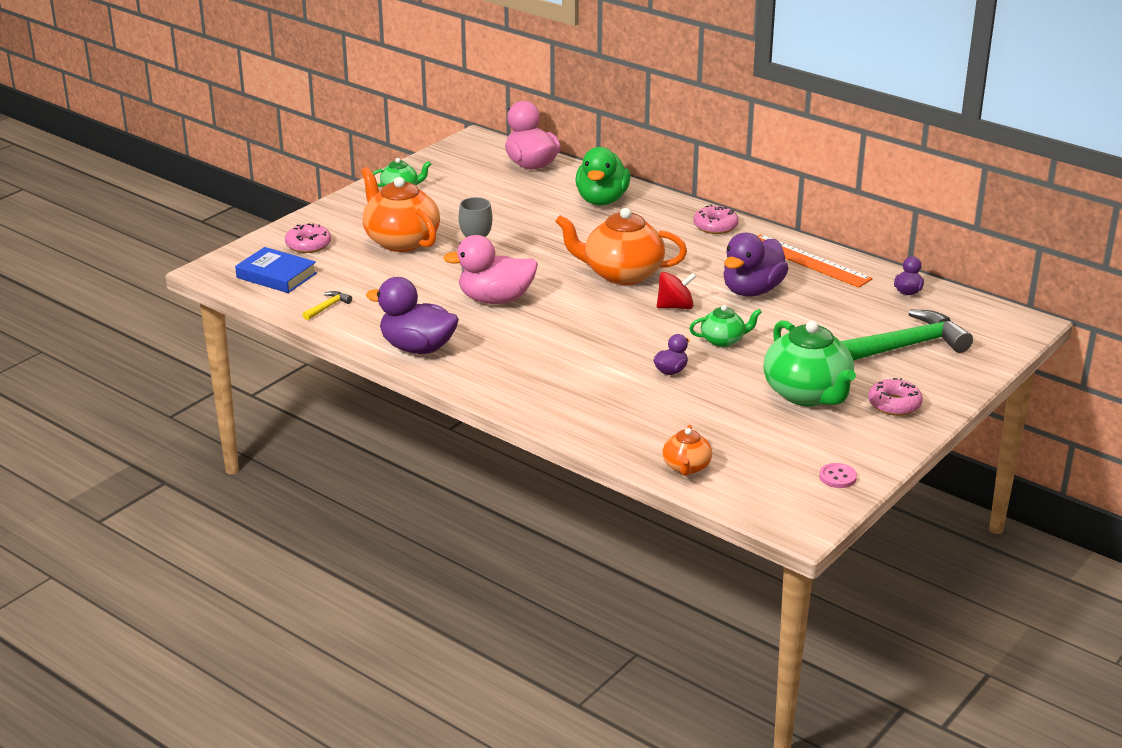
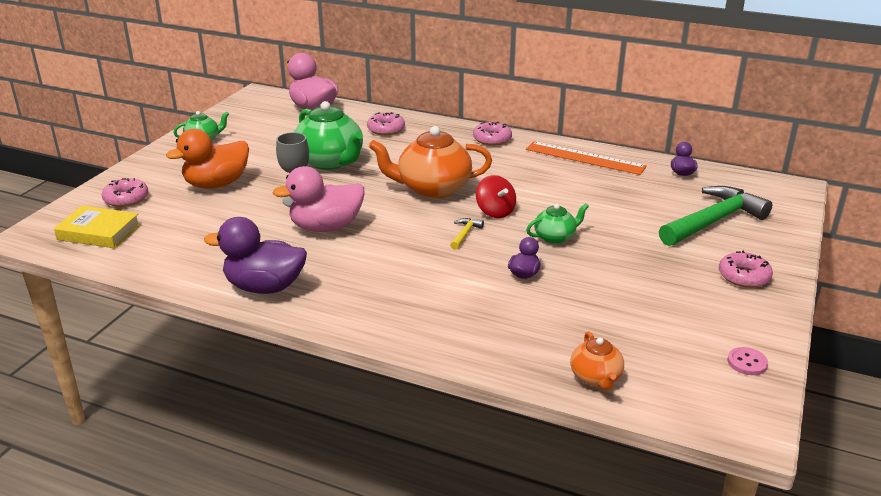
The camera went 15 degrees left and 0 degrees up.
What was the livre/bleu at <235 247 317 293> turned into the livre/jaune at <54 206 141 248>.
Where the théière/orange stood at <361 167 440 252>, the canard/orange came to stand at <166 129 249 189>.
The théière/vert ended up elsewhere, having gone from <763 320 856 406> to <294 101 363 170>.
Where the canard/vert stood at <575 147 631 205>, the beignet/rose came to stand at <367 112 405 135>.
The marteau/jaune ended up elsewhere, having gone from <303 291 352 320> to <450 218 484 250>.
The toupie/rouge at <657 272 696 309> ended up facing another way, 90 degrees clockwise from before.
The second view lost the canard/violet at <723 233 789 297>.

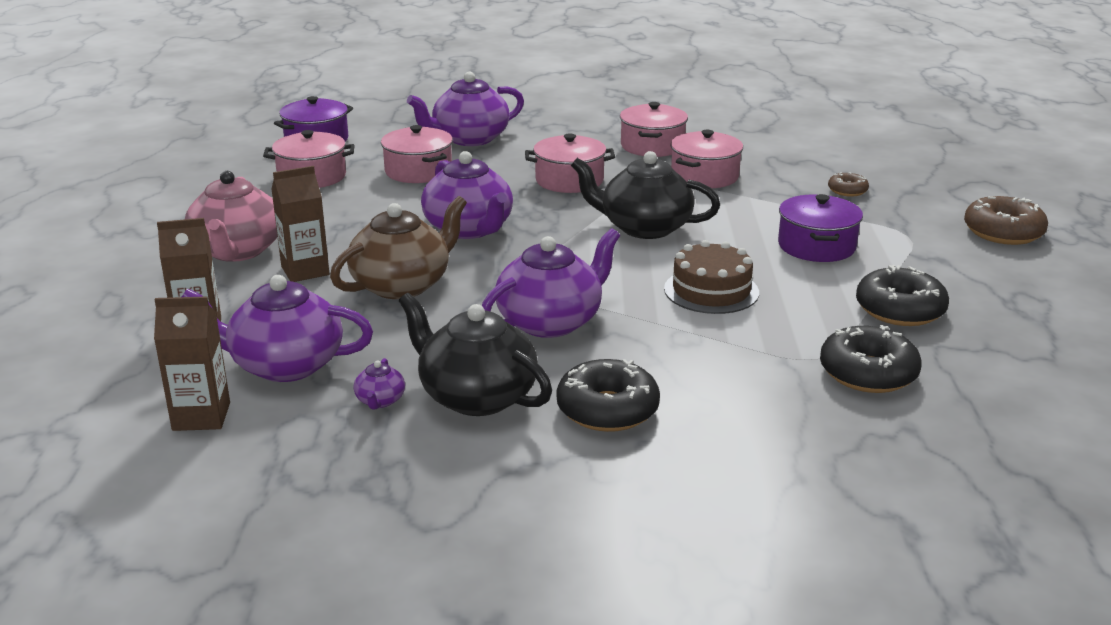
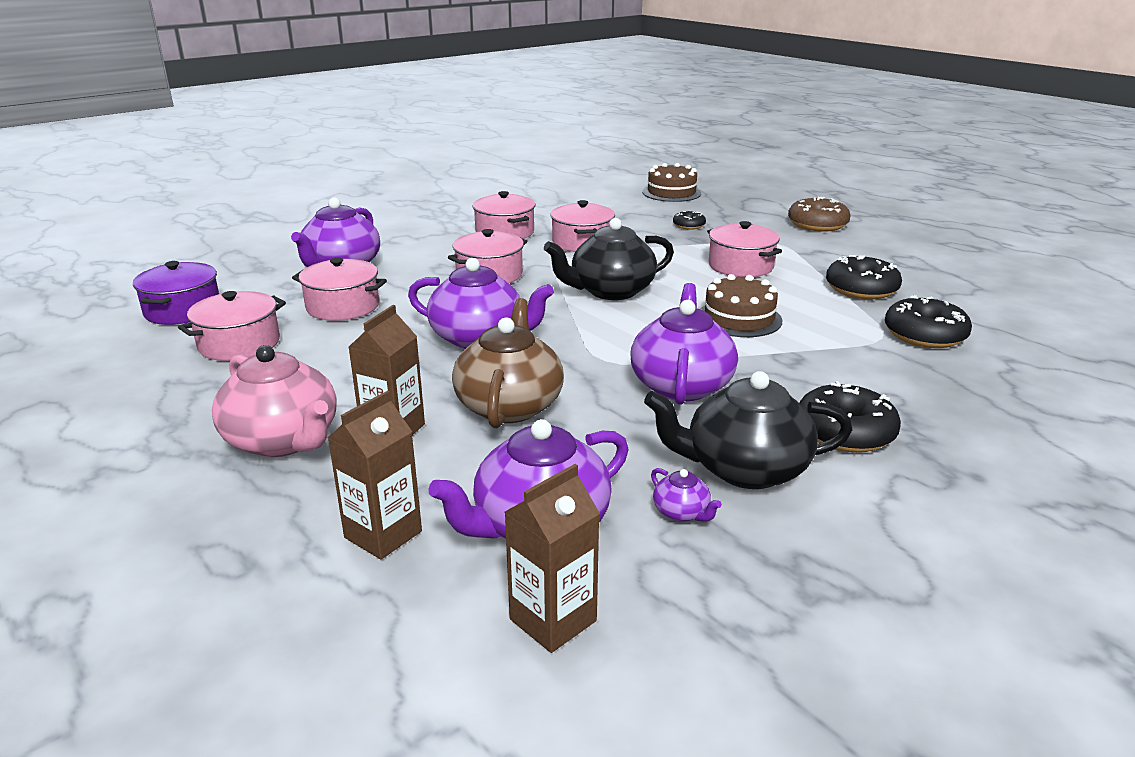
The camera went 40 degrees left and 0 degrees up.
The second view gained the gâteau/marron at <642 163 701 202>.
What was the beignet/marron at <828 172 869 197> turned into the beignet/noir at <673 211 706 230>.
What was the marmite/violet at <778 194 863 262> turned into the marmite/rose at <707 221 782 277>.

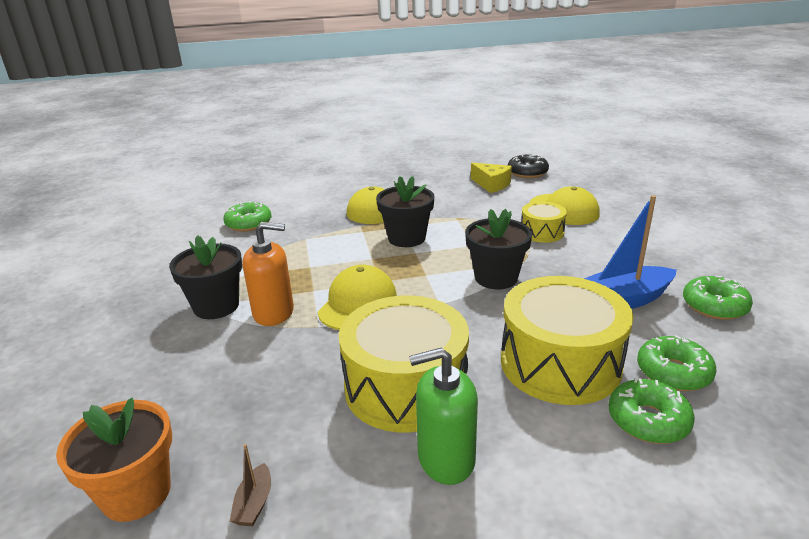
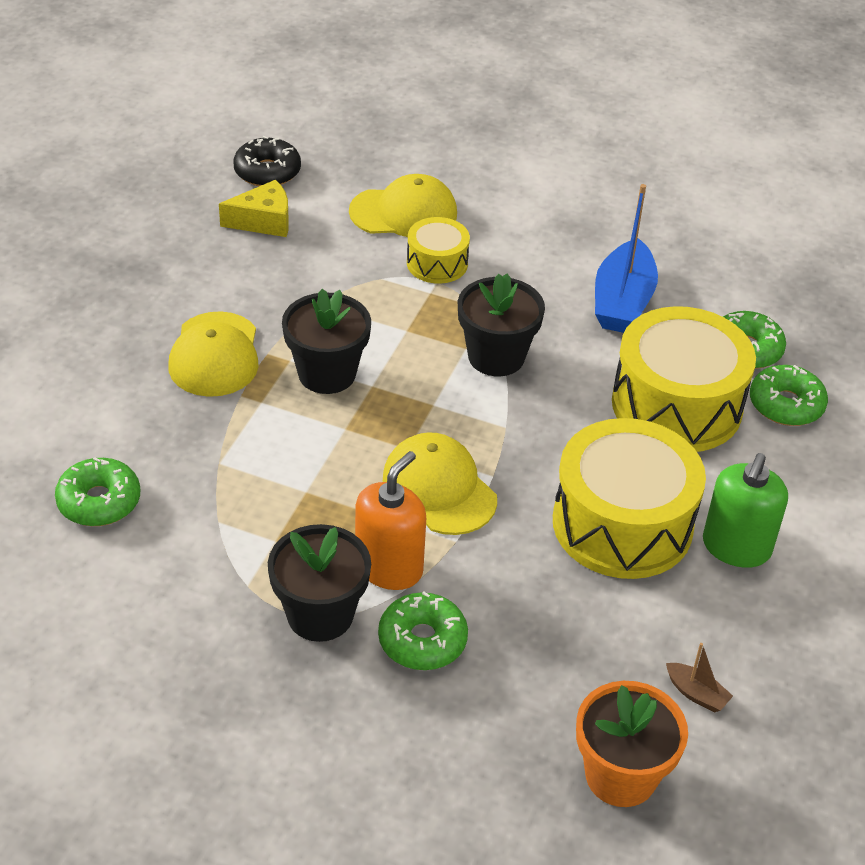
The camera went 60 degrees left and 15 degrees up.
The beignet/vert ended up elsewhere, having gone from <683 276 753 320> to <378 591 468 670>.

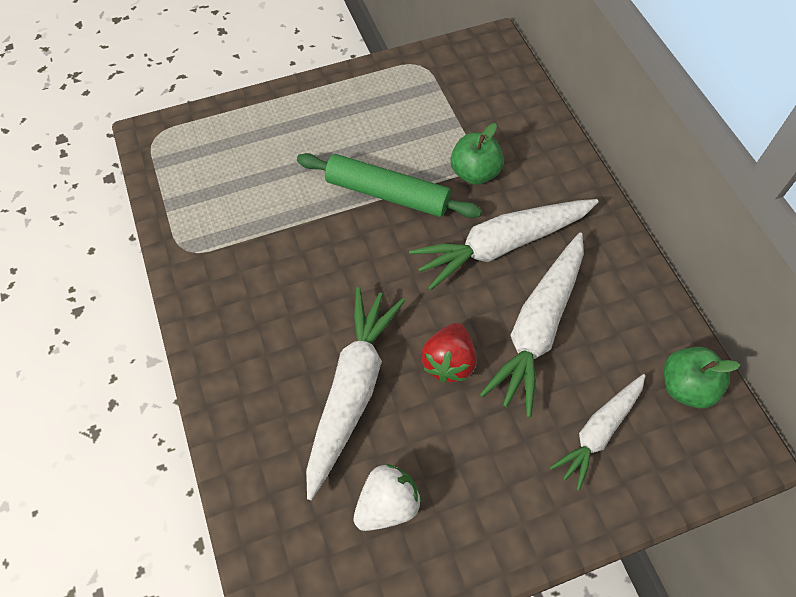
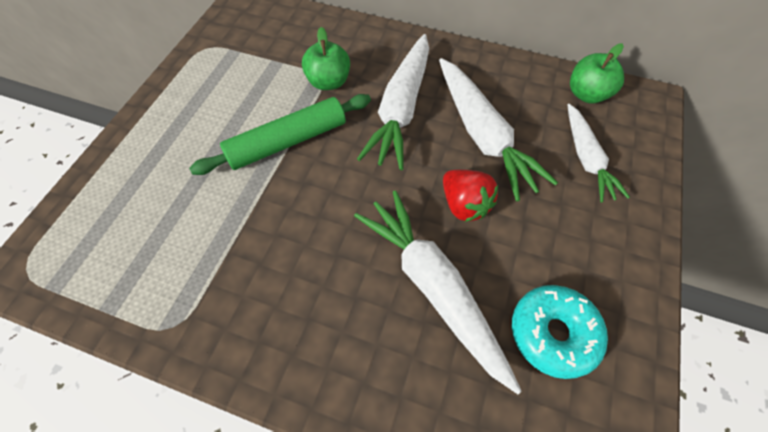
The camera went 50 degrees left and 0 degrees up.
Where the fraise/blanc stood at <354 464 422 531>, the beignet/turquoise came to stand at <512 285 608 379>.

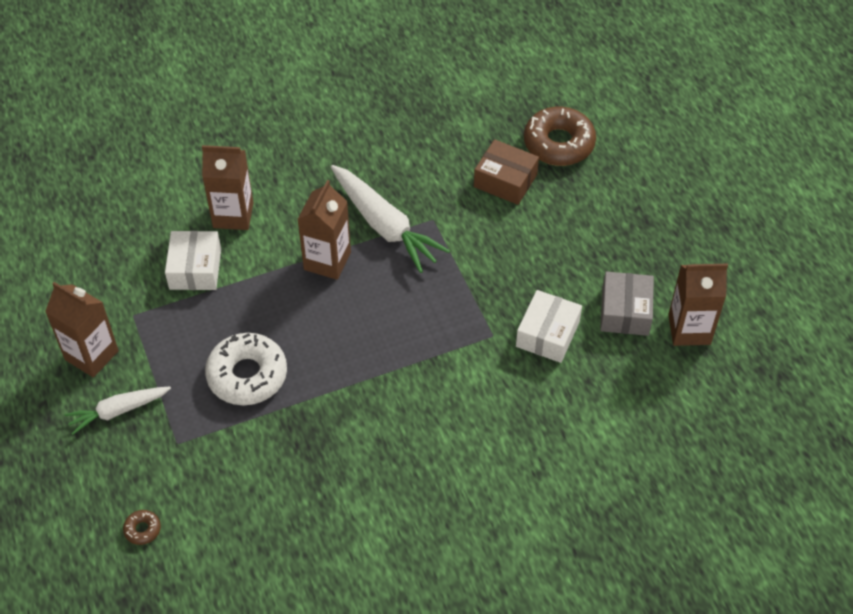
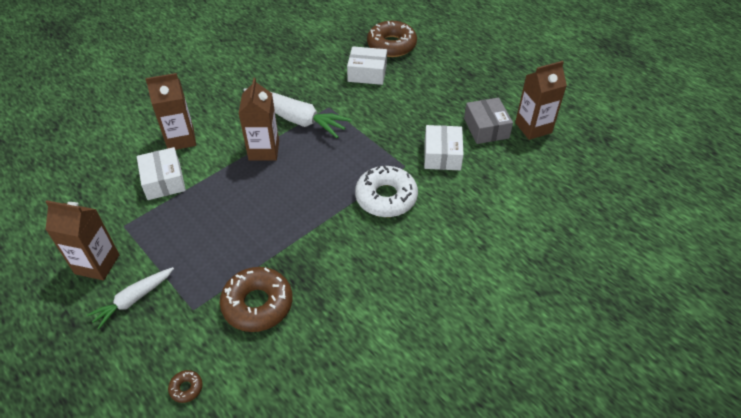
The camera went 20 degrees left and 5 degrees down.
The second view gained the beignet/marron at <220 267 292 332>.
What was the boîte/marron at <474 139 539 205> turned into the boîte/blanc at <347 46 387 85>.
The beignet/blanc ended up elsewhere, having gone from <205 333 287 405> to <355 165 418 217>.

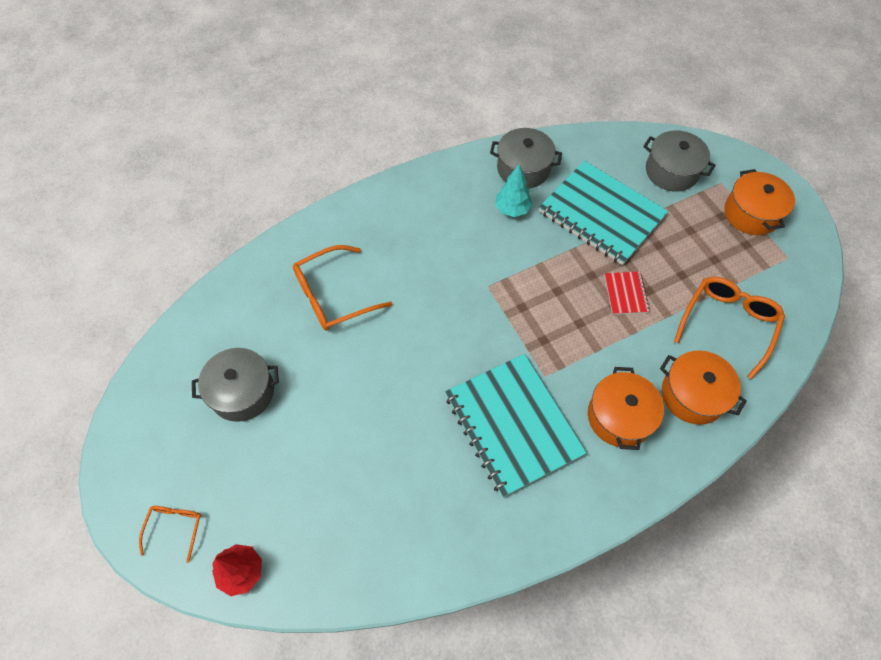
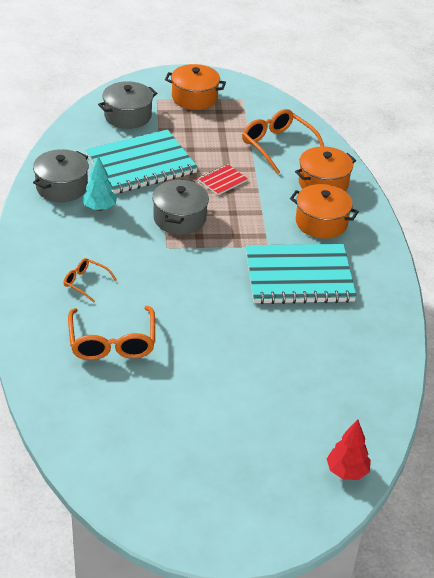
The camera went 70 degrees left and 20 degrees down.
The lunettes/orange ended up elsewhere, having gone from <139 506 201 563> to <64 258 117 303>.
The marmite/gris ended up elsewhere, having gone from <192 348 279 422> to <152 179 209 235>.
The carnet/rouge at <604 272 650 315> ended up facing another way, 60 degrees counterclockwise from before.

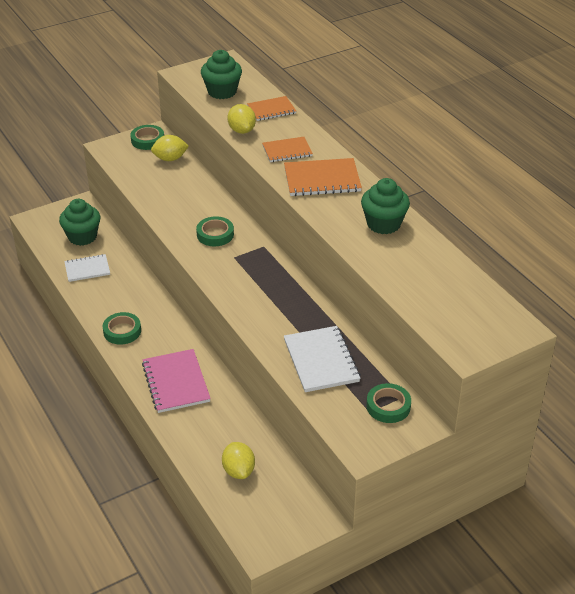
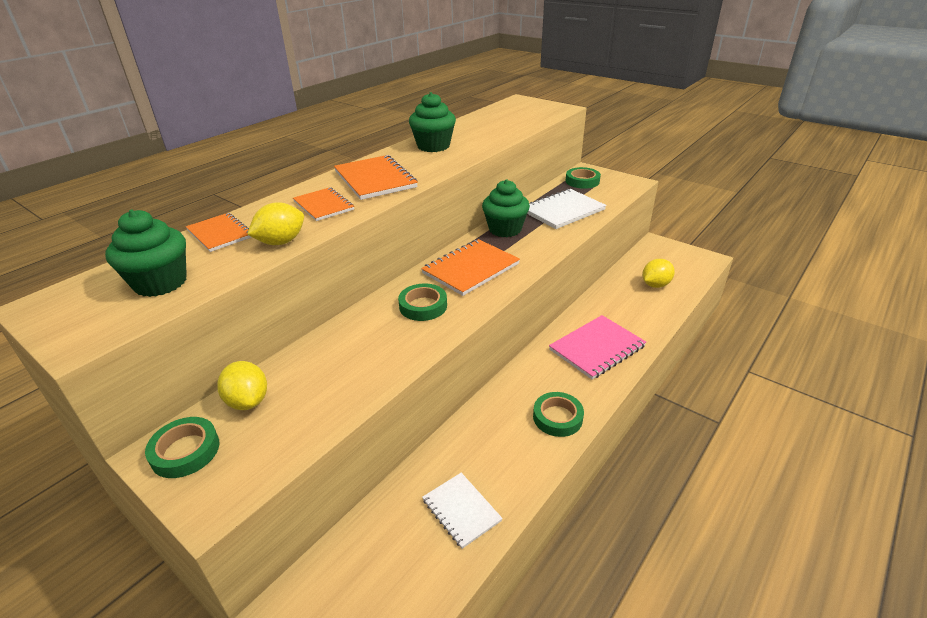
The camera went 110 degrees left and 5 degrees down.
The second view gained the carnet/orange at <421 239 520 296>.
The muffin/vert ended up elsewhere, having gone from <59 199 100 246> to <482 180 530 237>.

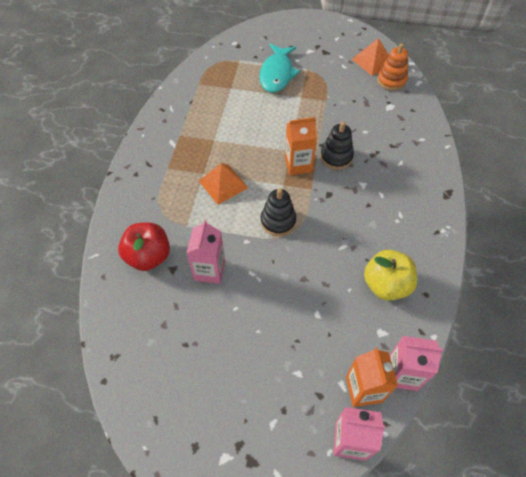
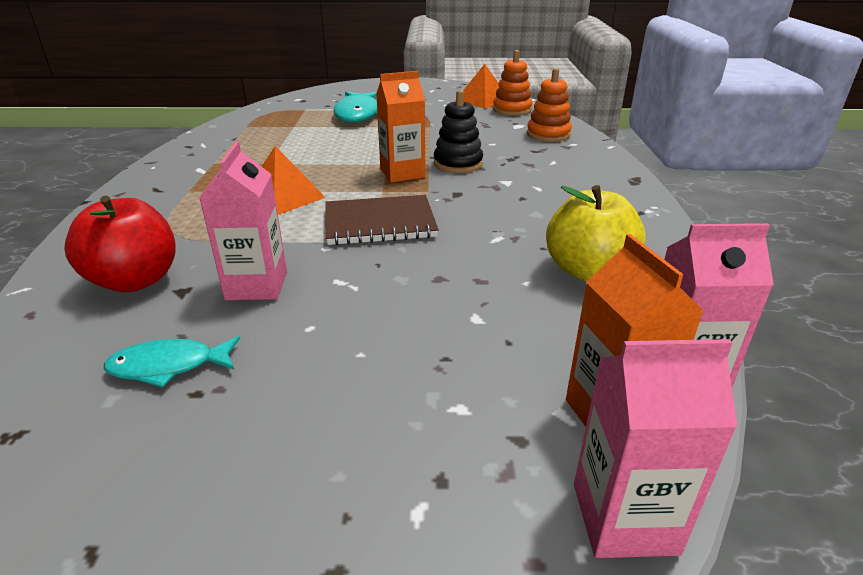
The camera went 10 degrees left and 25 degrees down.
The second view gained the poisson/turquoise at <104 336 240 387>.
Where the jouet à empiler/noir stood at <261 188 296 236>, the carnet/marron came to stand at <325 195 439 245>.
The second view gained the jouet à empiler/orange at <527 68 572 142>.

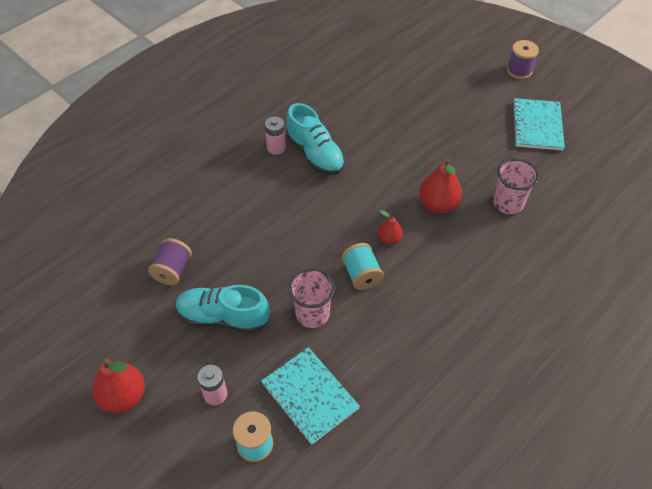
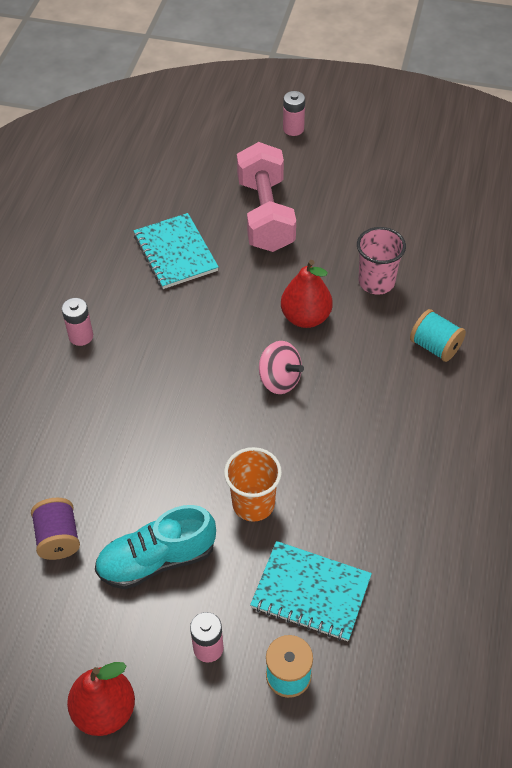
The camera went 30 degrees left and 0 degrees up.
The carnet/turquoise ended up elsewhere, having gone from <512 98 565 151> to <134 213 219 289>.
What was the gobelet/rose at <289 268 335 328> turned into the gobelet/orange at <224 447 282 522>.
The second view gained the haltère/rose at <237 142 296 252>.
Where the poire/rouge stood at <378 210 402 245>, the toupie/rose came to stand at <259 341 304 394>.
Where the bobine/violet stood at <507 40 539 79>, the pile/rose came to stand at <283 91 305 136>.
The bobine/turquoise ended up elsewhere, having gone from <342 243 384 290> to <410 309 466 362>.
The second view lost the chaussure/turquoise at <286 103 345 175>.

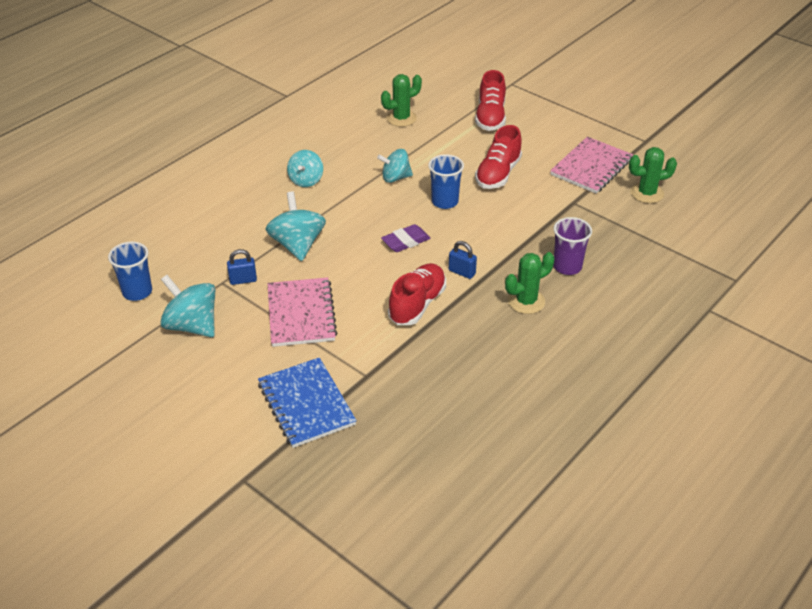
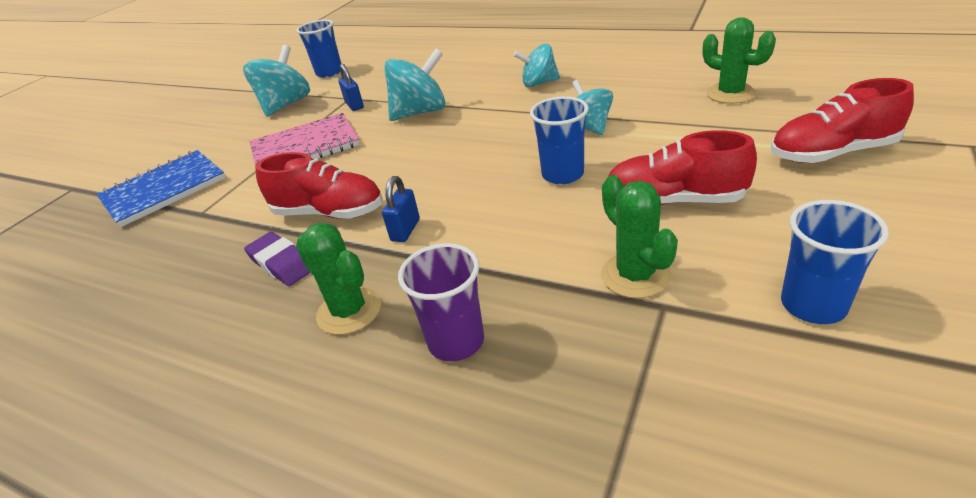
The camera went 80 degrees right and 5 degrees down.
The gomme/violet ended up elsewhere, having gone from <381 224 430 252> to <244 232 310 286>.
The cactus/vert ended up elsewhere, having gone from <629 147 677 203> to <601 175 678 298>.
Where the carnet/rose stood at <550 137 633 194>, the gobelet/bleu came to stand at <781 200 889 324>.

